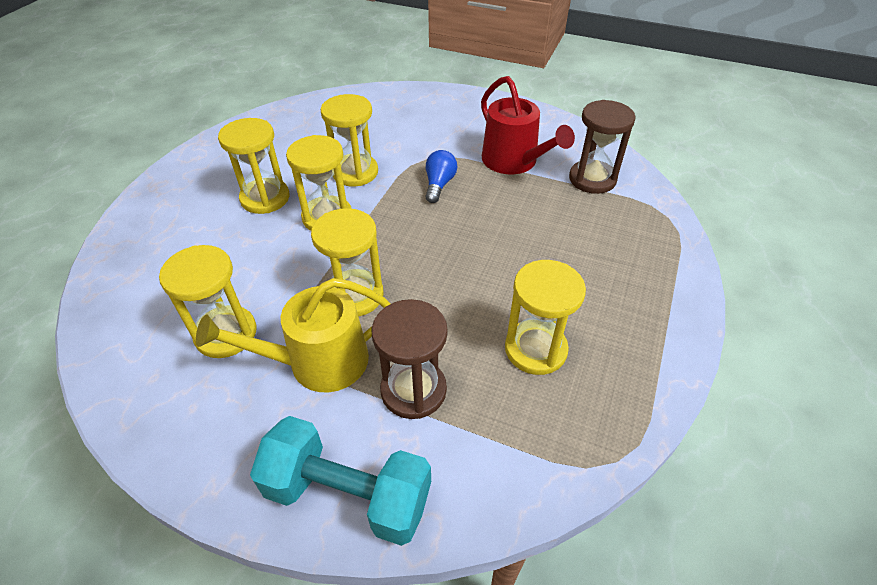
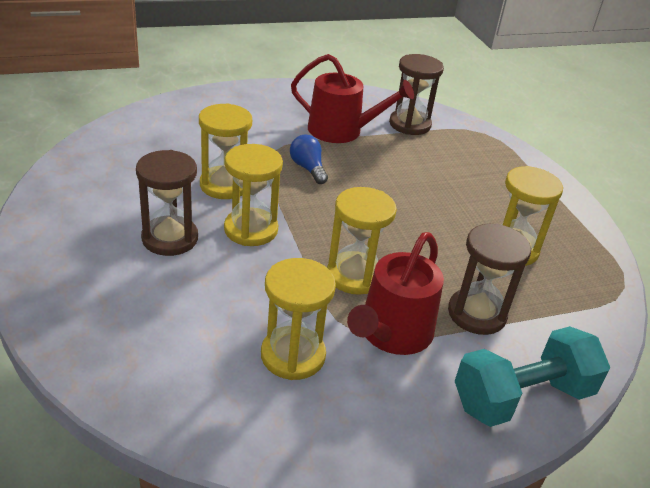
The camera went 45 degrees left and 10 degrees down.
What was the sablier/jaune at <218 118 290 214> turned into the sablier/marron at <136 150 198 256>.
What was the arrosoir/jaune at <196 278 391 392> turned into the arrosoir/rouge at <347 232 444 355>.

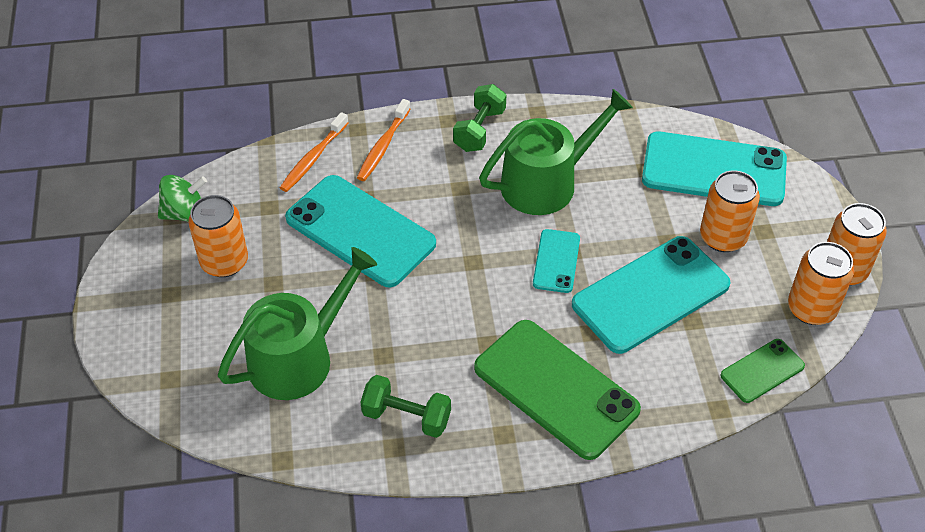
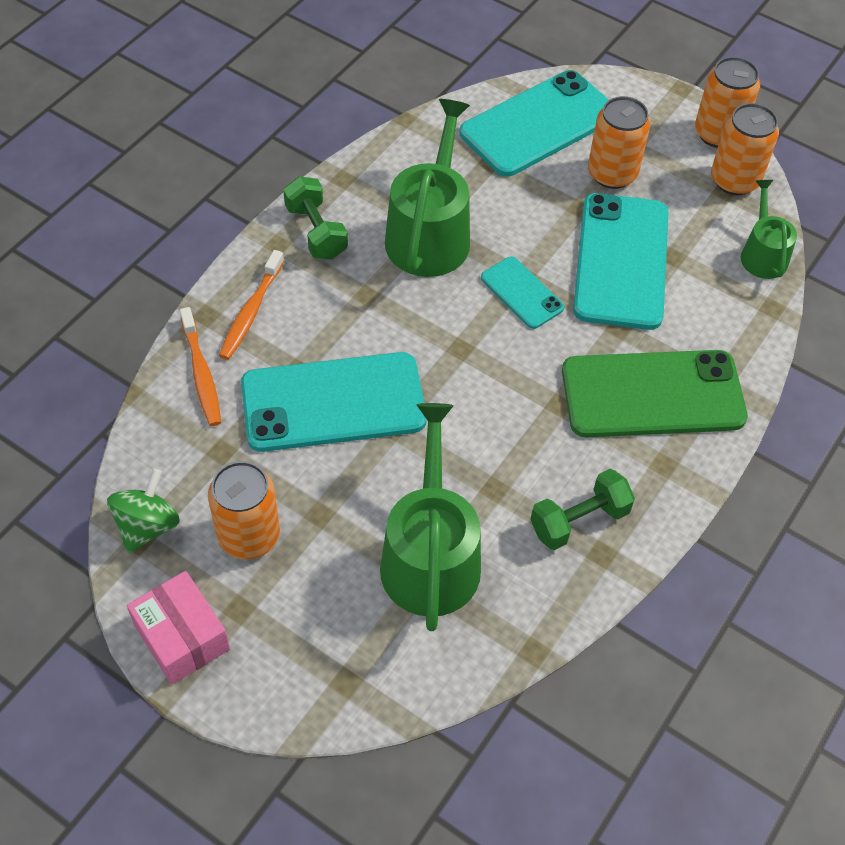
The camera went 50 degrees left and 5 degrees up.
The second view gained the boîte/rose at <127 571 230 685>.
The brosse à dents/orange at <357 99 410 181> ended up facing another way, 45 degrees clockwise from before.
Where the téléphone/vert stood at <720 339 805 403>, the arrosoir/vert came to stand at <741 180 797 279>.

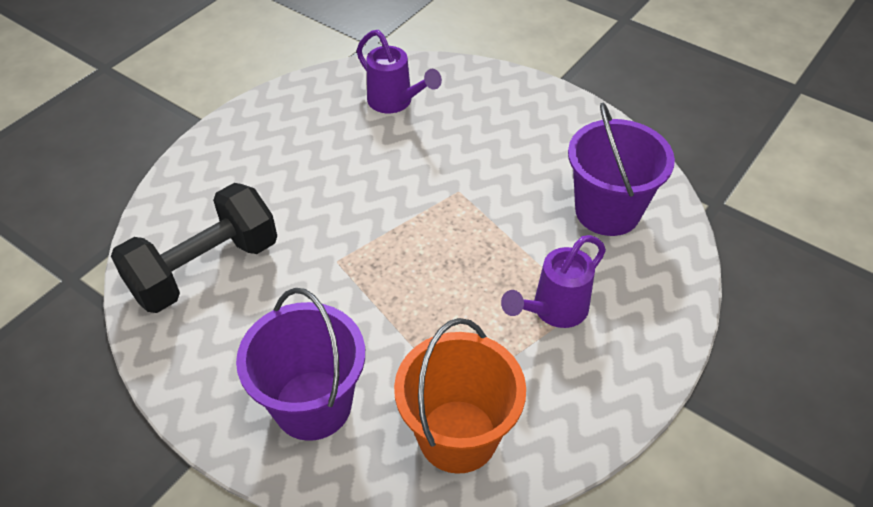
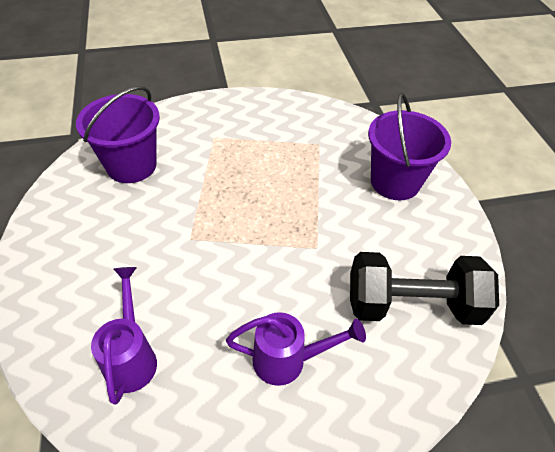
The camera went 140 degrees left and 0 degrees up.
The arrosoir/violet ended up elsewhere, having gone from <501 235 606 328> to <226 312 366 386>.
The second view lost the seau/orange at <394 318 526 474>.

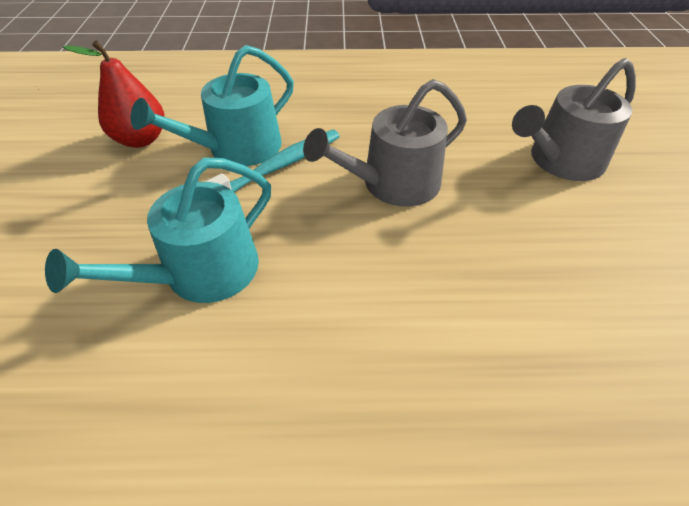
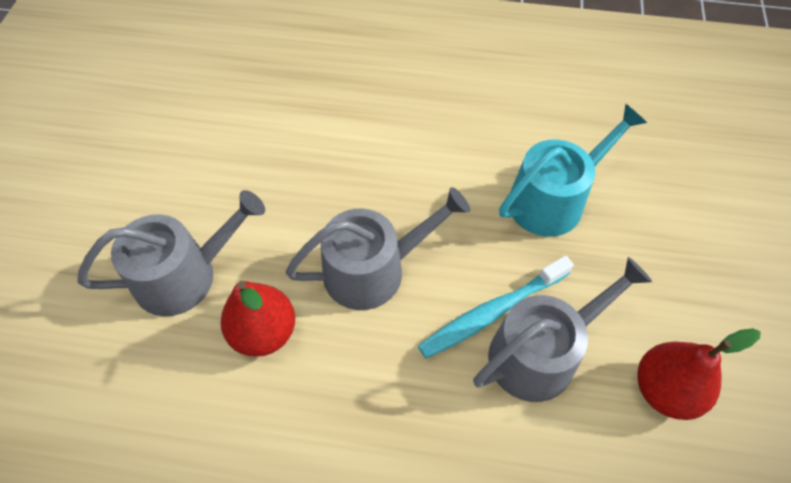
The camera went 170 degrees left and 10 degrees up.
The second view gained the poire/rouge at <221 281 295 357>.
What was the arrosoir/turquoise at <131 45 294 166> turned into the arrosoir/gris at <473 257 652 402>.

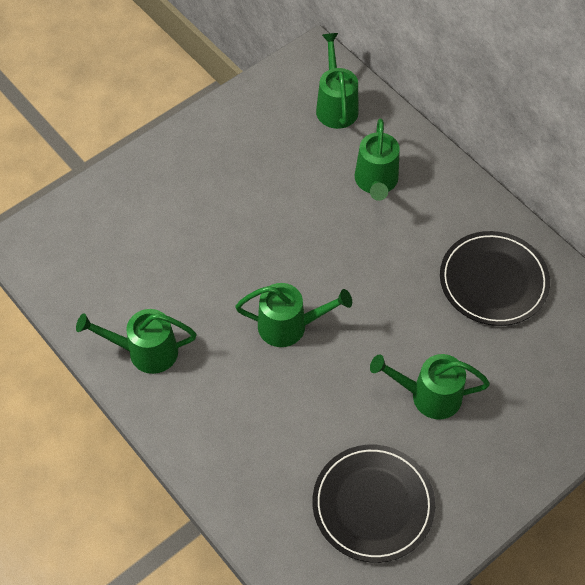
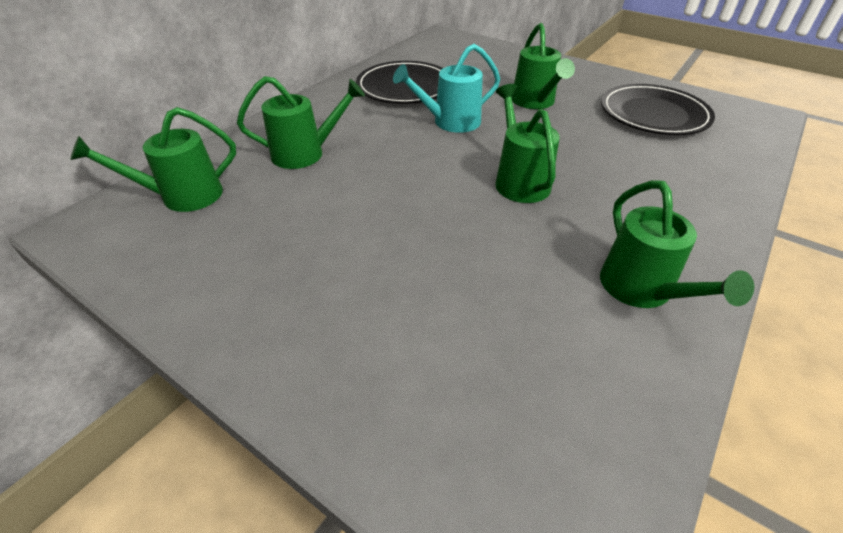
The camera went 105 degrees left and 15 degrees down.
The second view gained the arrosoir/turquoise at <393 44 500 133>.

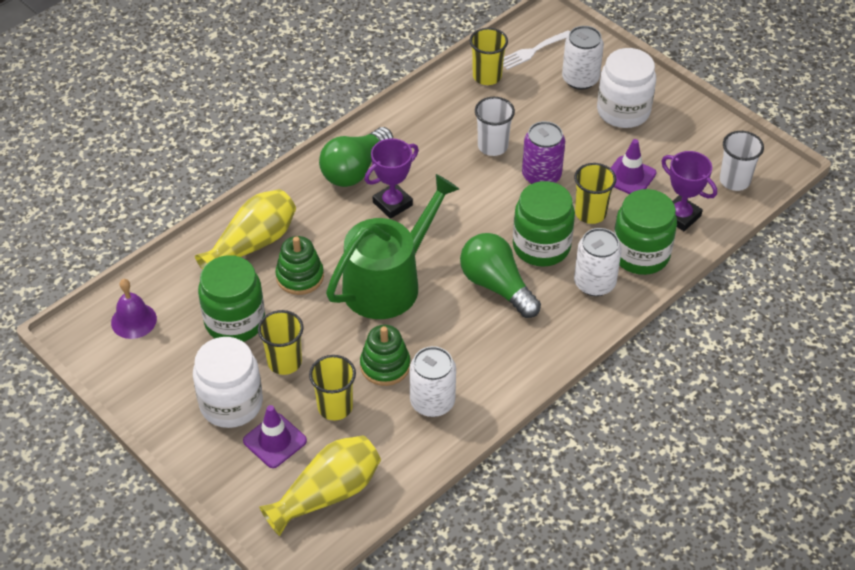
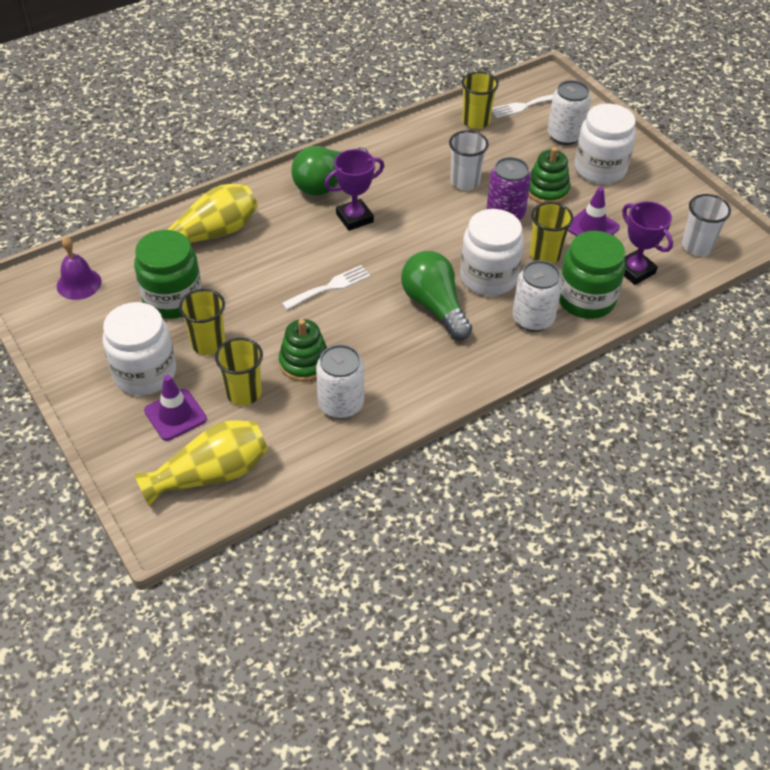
The camera went 10 degrees right and 0 degrees up.
Where the arrosoir/vert stood at <326 174 459 319>, the fourchette/blanc came to stand at <282 265 370 310>.
What was the bocal/vert at <513 181 575 267> turned into the bocal/blanc at <460 209 524 296>.
The jouet à empiler/vert ended up elsewhere, having gone from <275 236 324 295> to <528 147 570 204>.

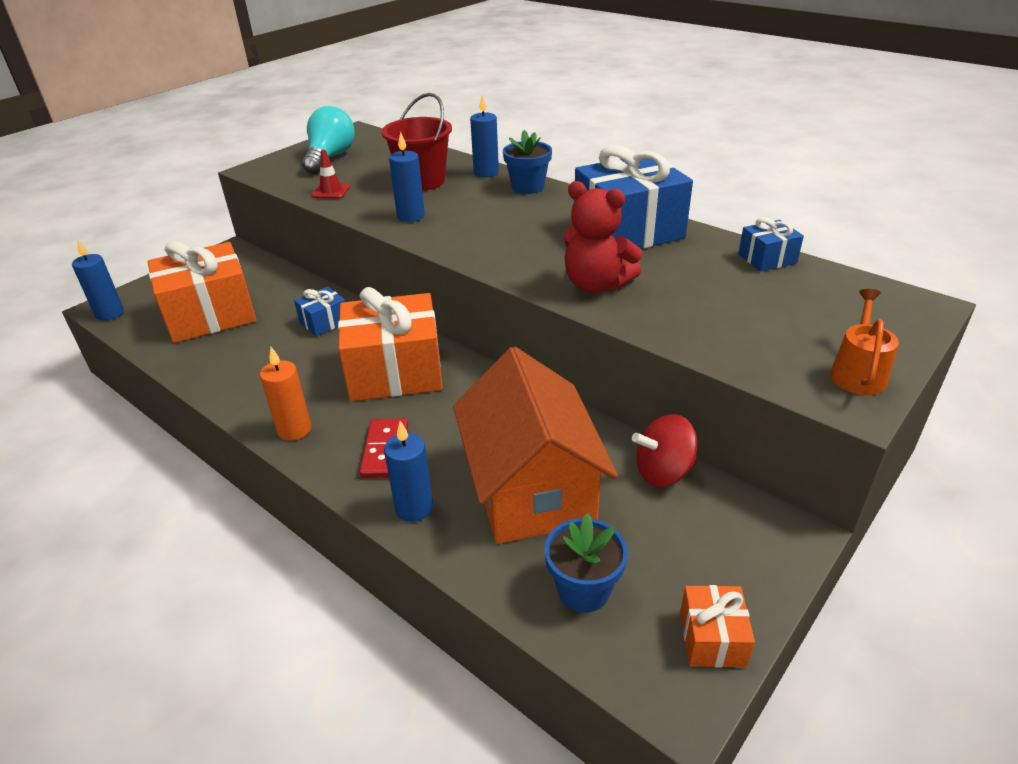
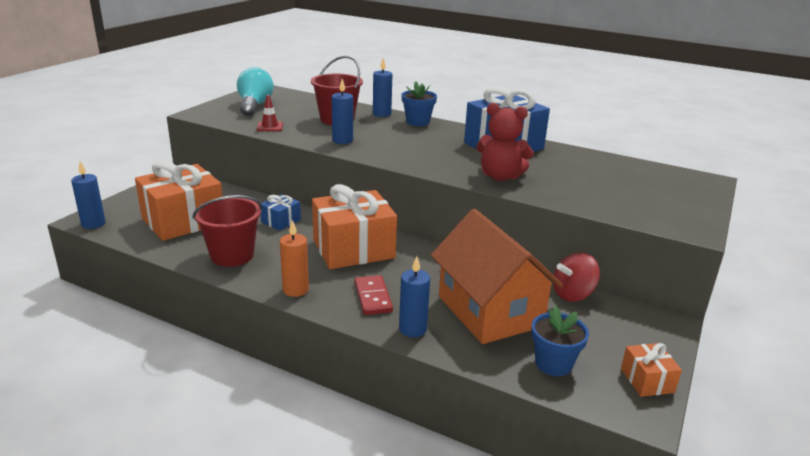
The camera went 15 degrees left and 10 degrees down.
The second view gained the seau/rouge at <193 195 262 267>.
The second view lost the cadeau/bleu at <738 217 804 272>.
The second view lost the arrosoir/orange at <830 289 899 395>.

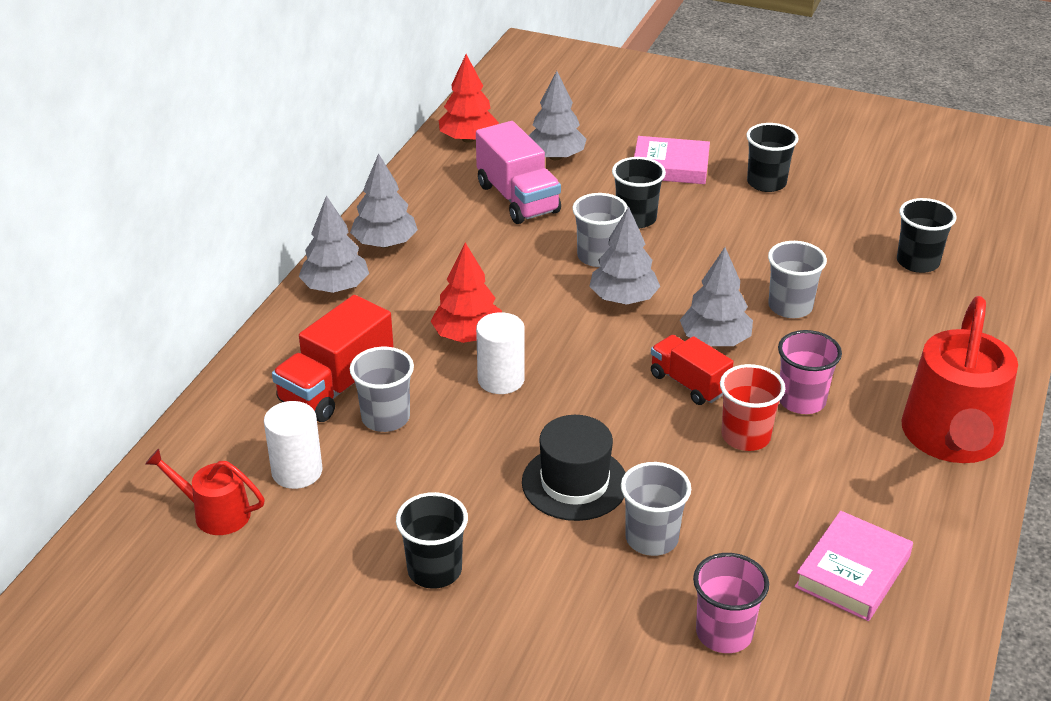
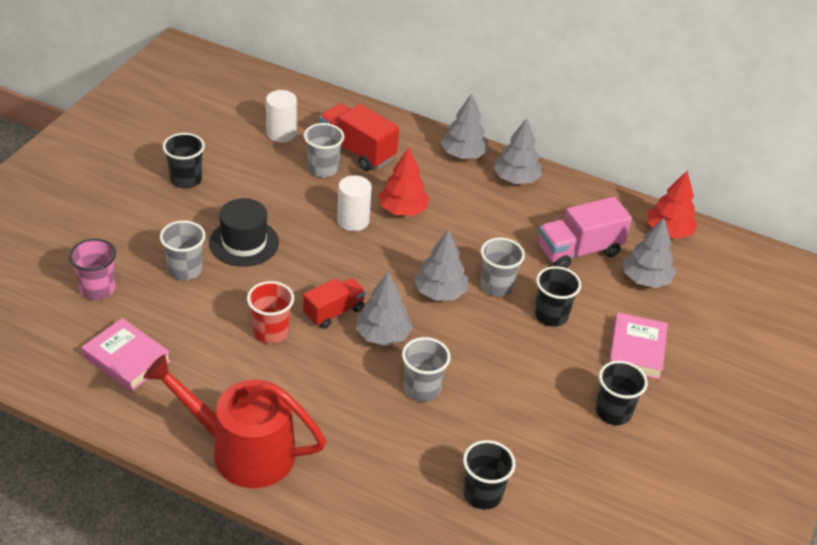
The camera went 90 degrees right and 5 degrees up.
The second view lost the arrosoir/rouge at <145 448 265 535>.
The second view lost the gobelet/rose at <778 330 842 414>.

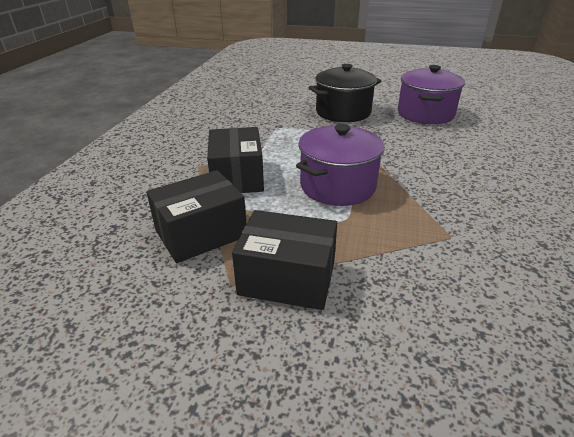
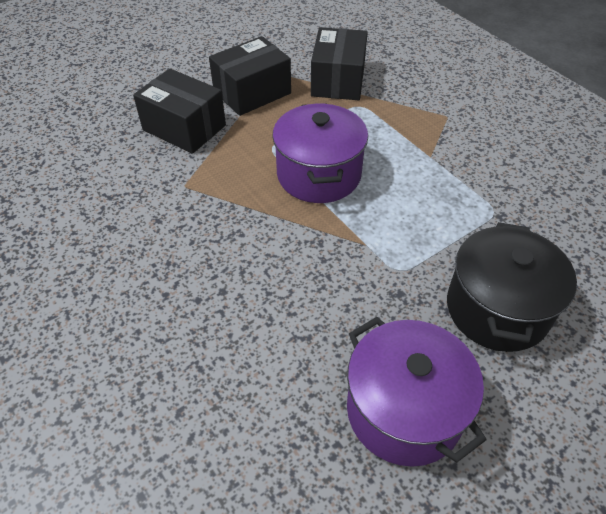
The camera went 130 degrees right and 15 degrees up.
The boîte/noir ended up elsewhere, having gone from <207 127 264 193> to <133 69 226 154>.

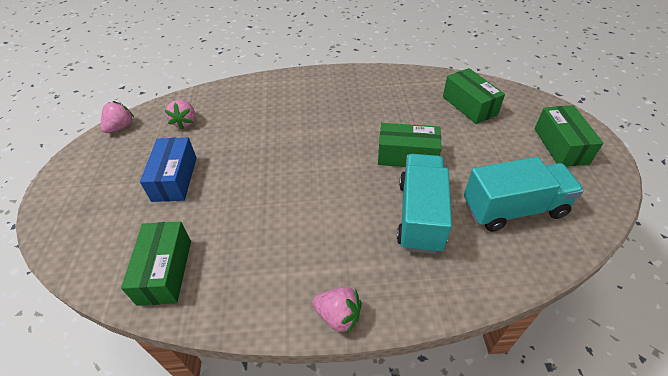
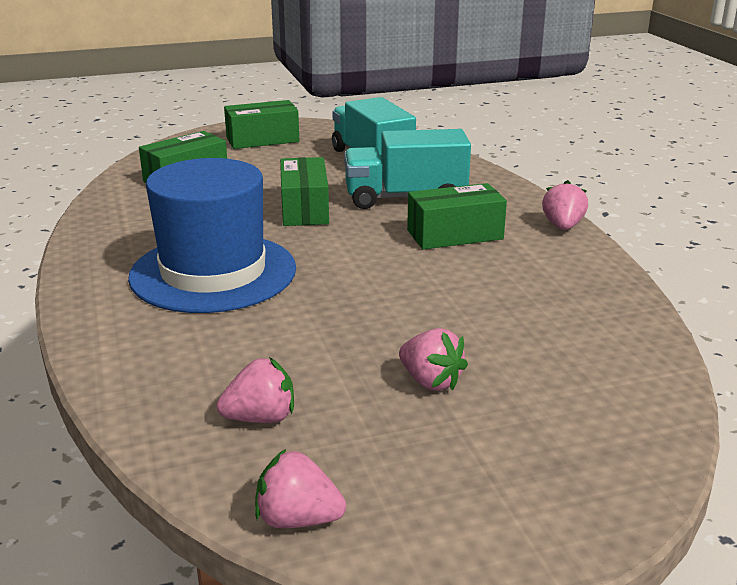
The camera went 105 degrees left and 20 degrees down.
The second view gained the chapeau/bleu at <128 158 296 313>.
Where the boîte/bleu stood at <140 137 197 202>, the fraise/rose came to stand at <399 328 468 391>.
The boîte/vert ended up elsewhere, having gone from <121 222 191 306> to <407 183 507 250>.

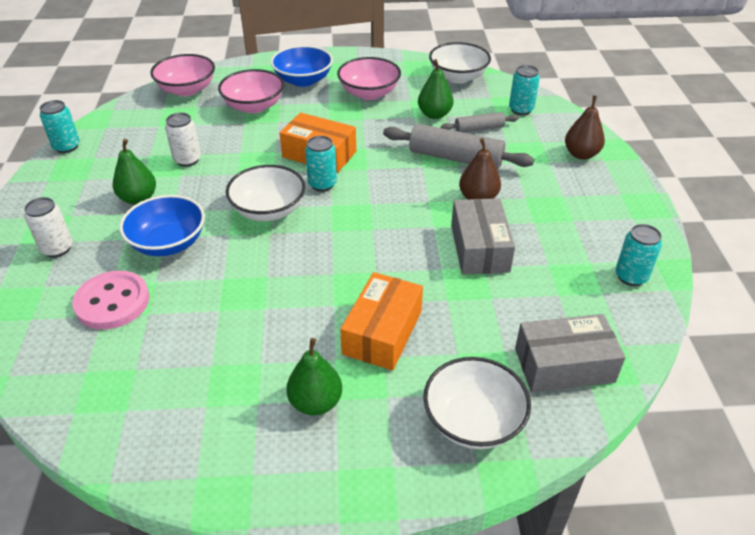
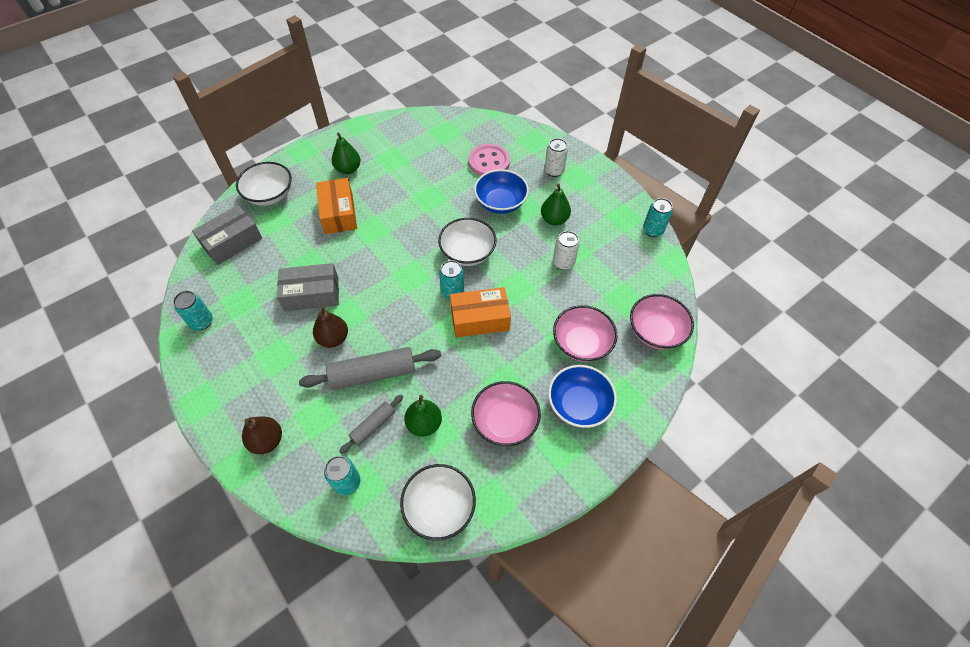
The camera went 145 degrees right and 15 degrees up.
The boîte/gris at <451 198 515 275> ended up facing another way, 60 degrees counterclockwise from before.

